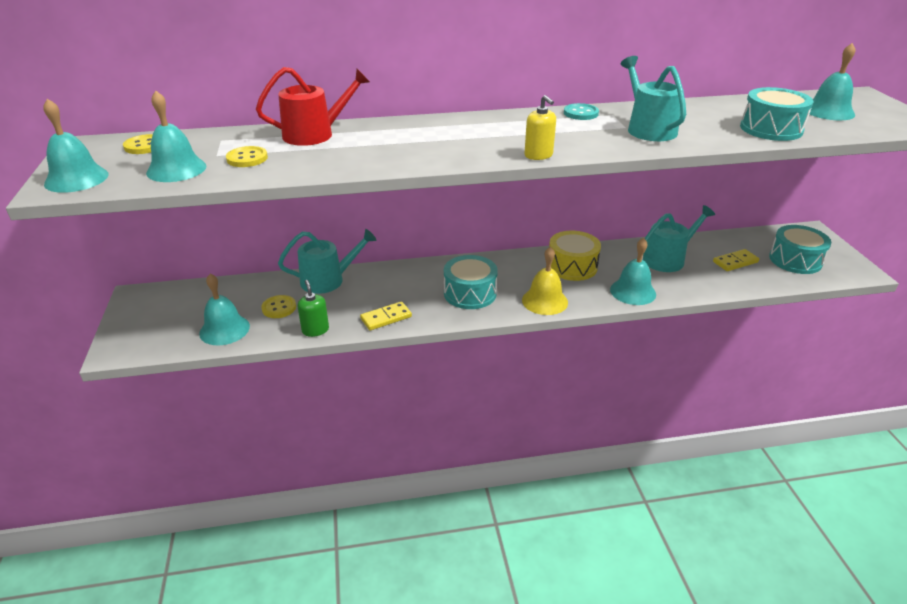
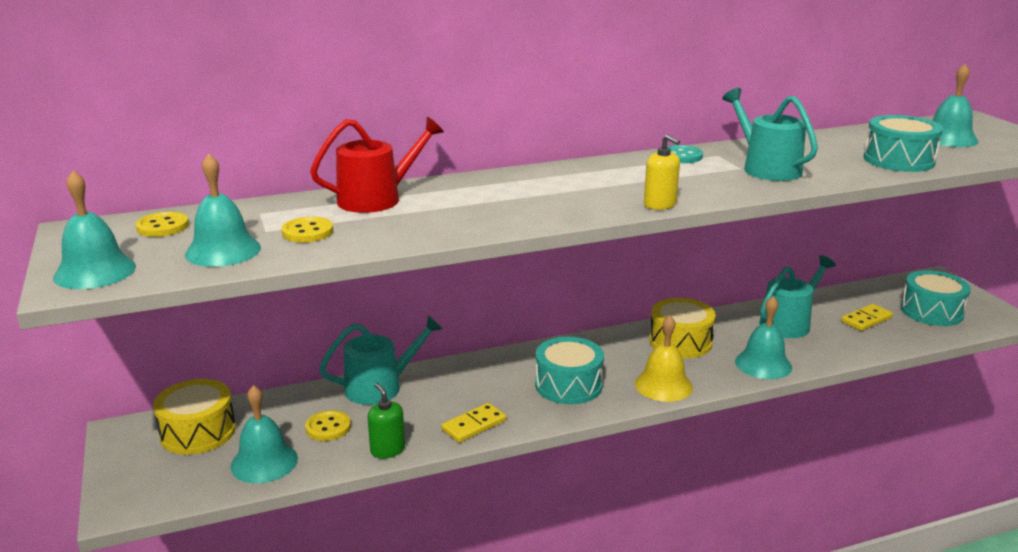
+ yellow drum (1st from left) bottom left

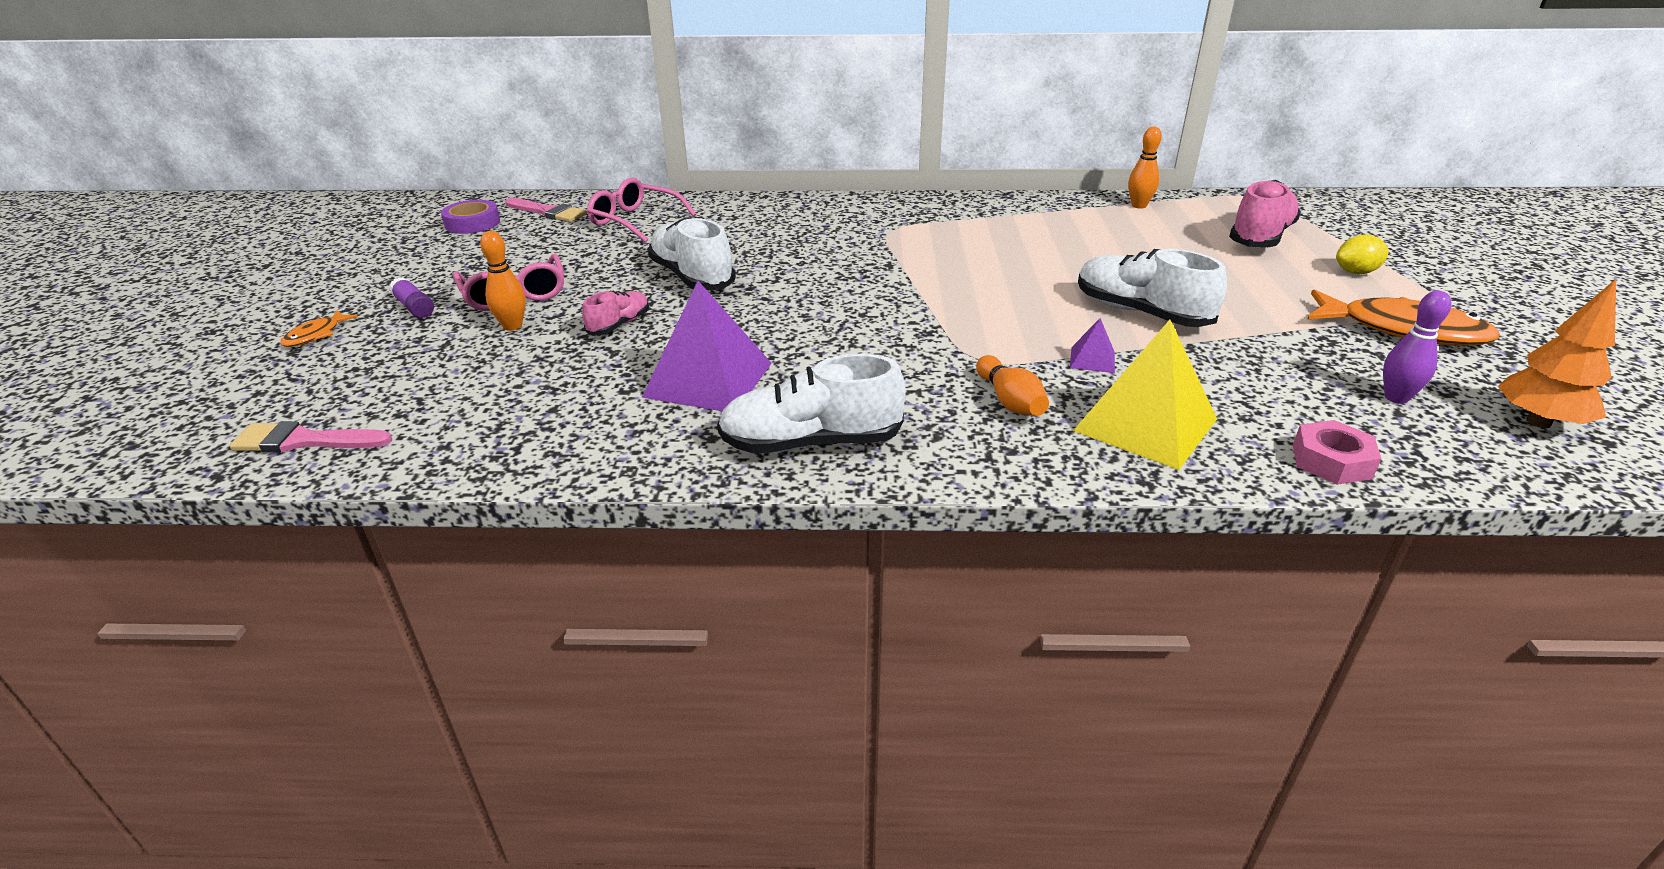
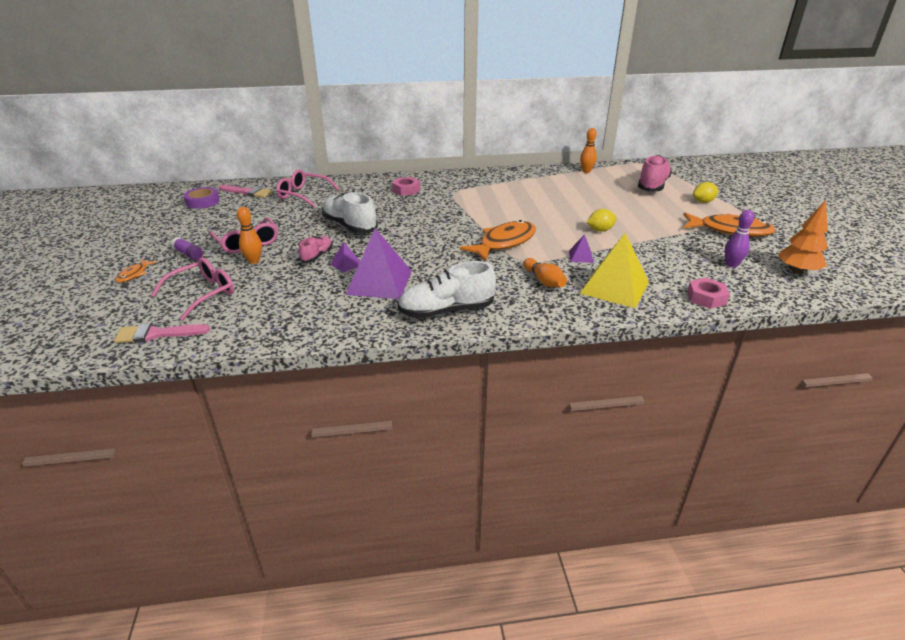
~ white shoe (3rd from left) top right to yellow lemon (1st from left) centre
+ pink glasses (1st from left) middle left
+ purple pyramid (1st from left) centre
+ pink nut (1st from left) top centre
+ orange fish (2nd from left) centre

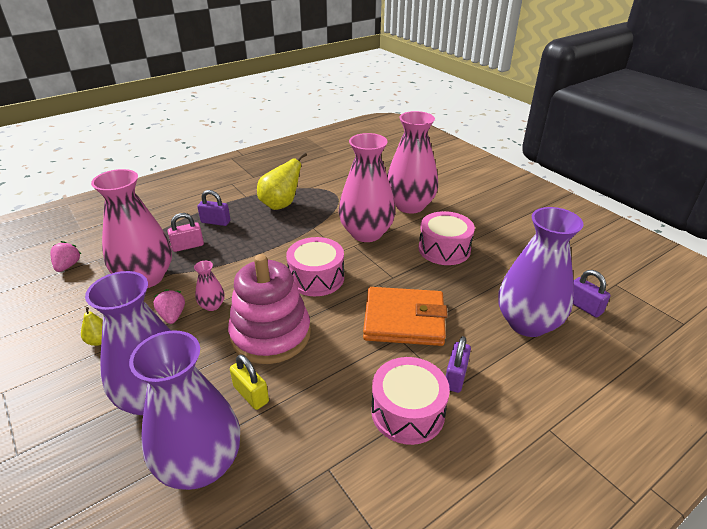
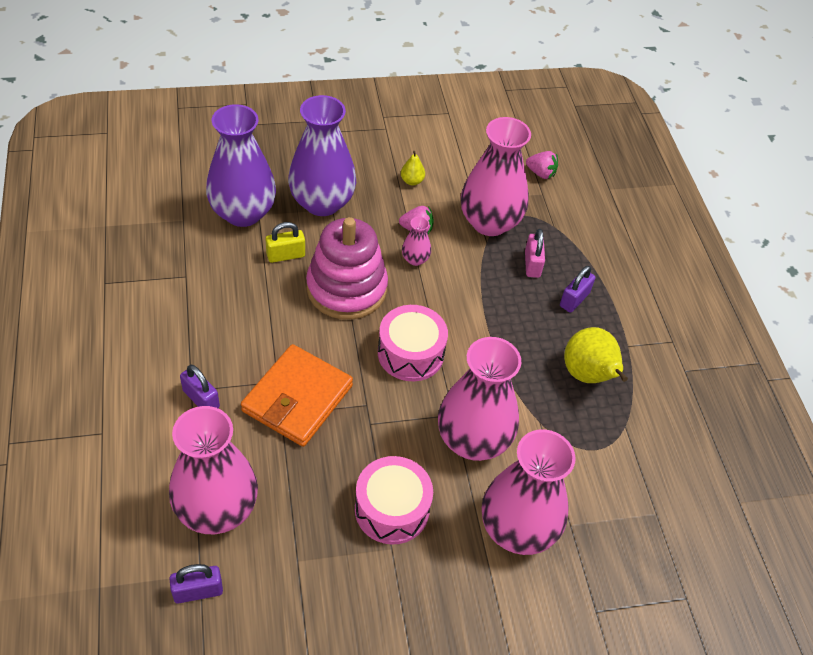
- pink drum (2nd from left) bottom centre
~ purple vase (3rd from left) middle right to pink vase (1st from left) bottom left

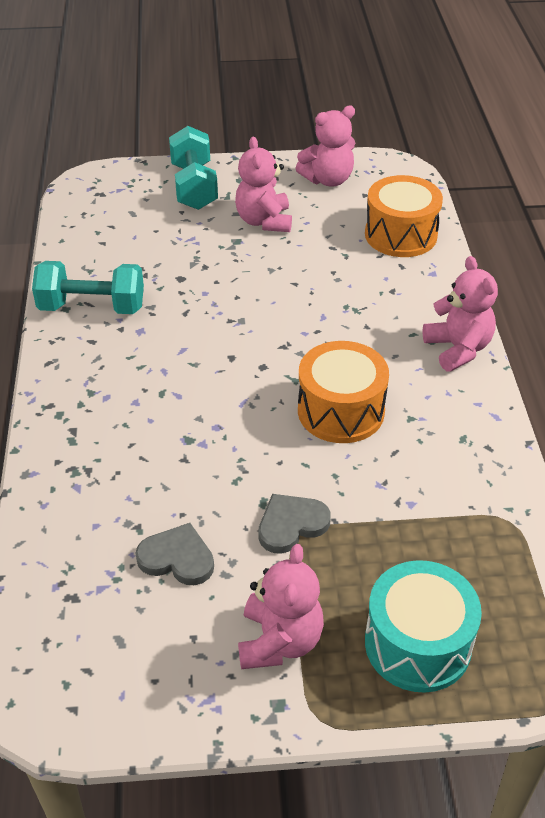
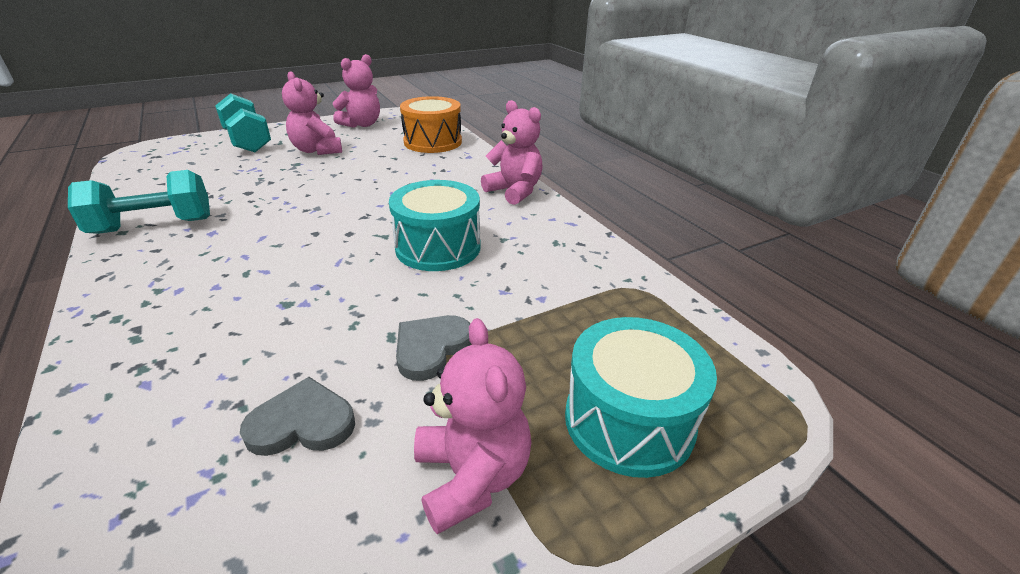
~ orange drum (1st from left) centre to turquoise drum (1st from left) centre

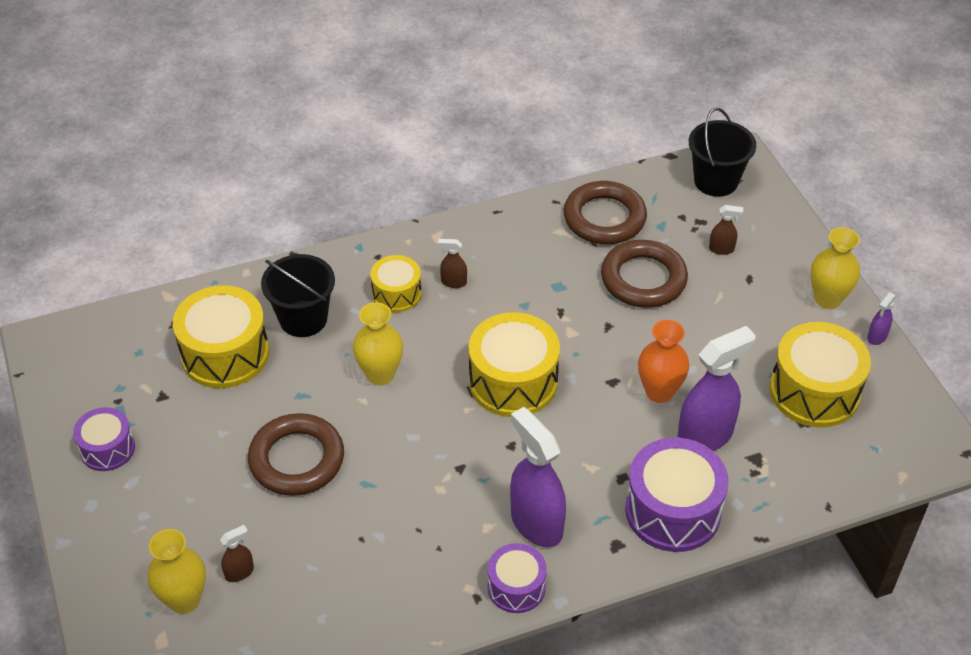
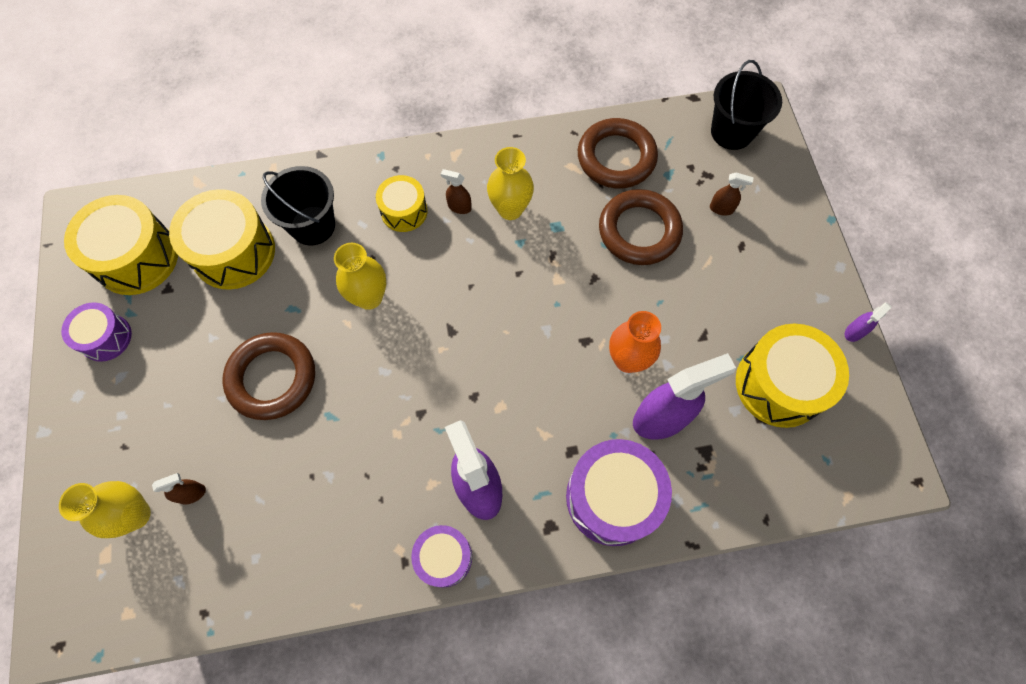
~ yellow drum (3rd from left in the first image) centre to yellow drum (1st from left) middle left
~ yellow vase (3rd from left) middle right to top centre

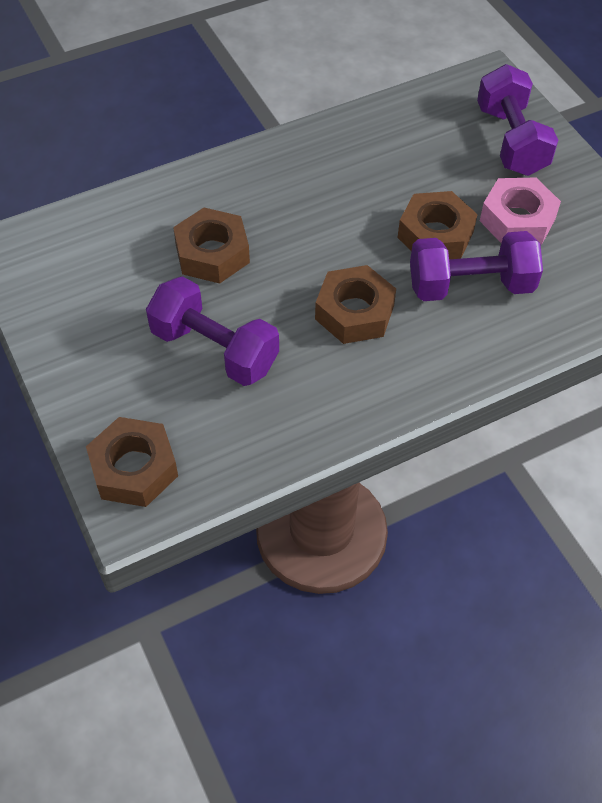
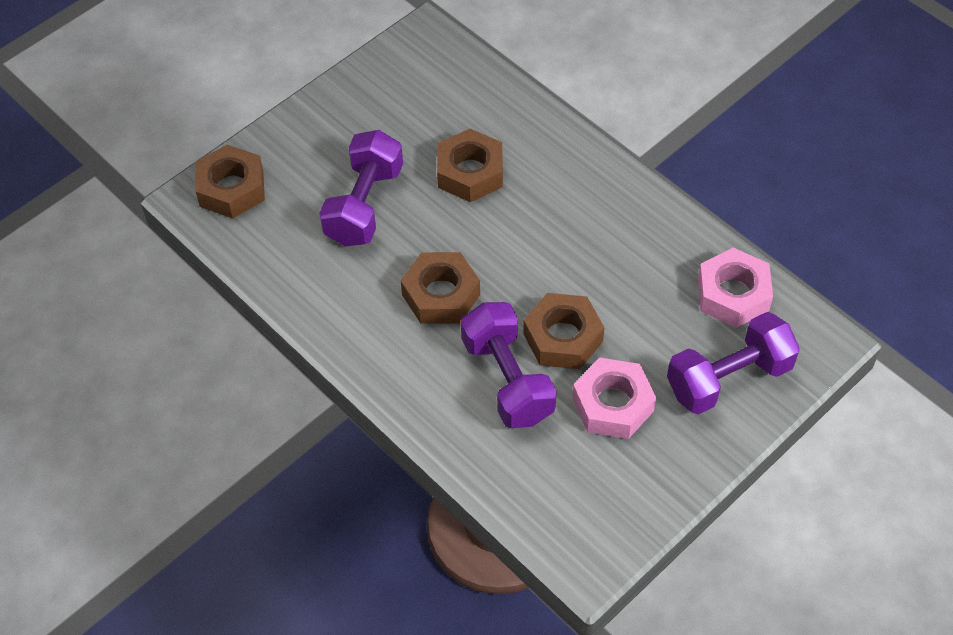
+ pink nut (2nd from left) middle right

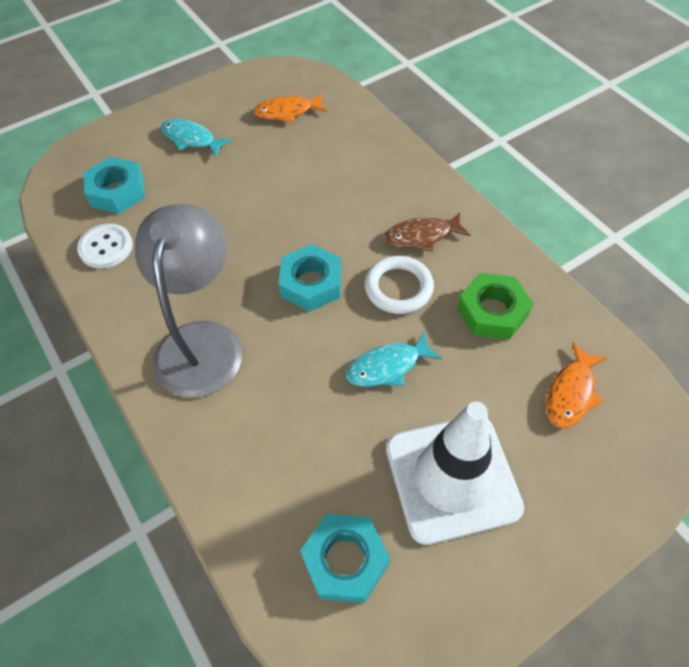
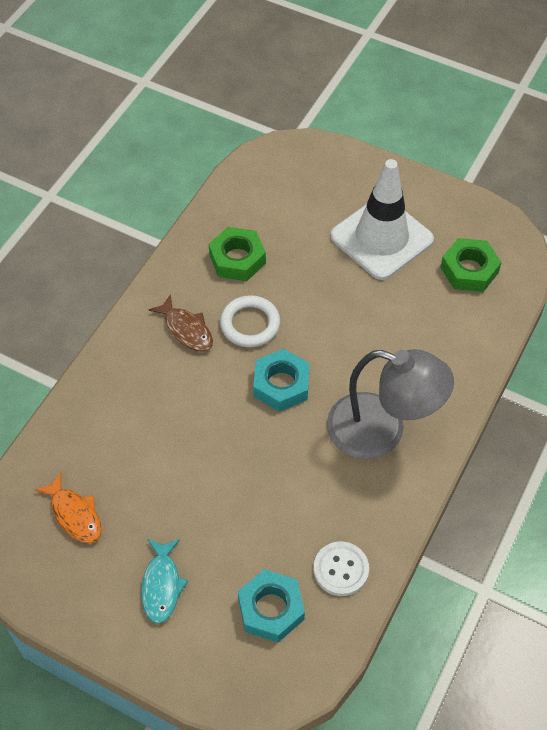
~ grey lamp middle left = middle right 135 degrees counterclockwise
~ turquoise nut (3rd from left) bottom centre to green nut (2nd from left) middle right
- turquoise fish (2nd from left) centre
- orange fish (2nd from left) middle right

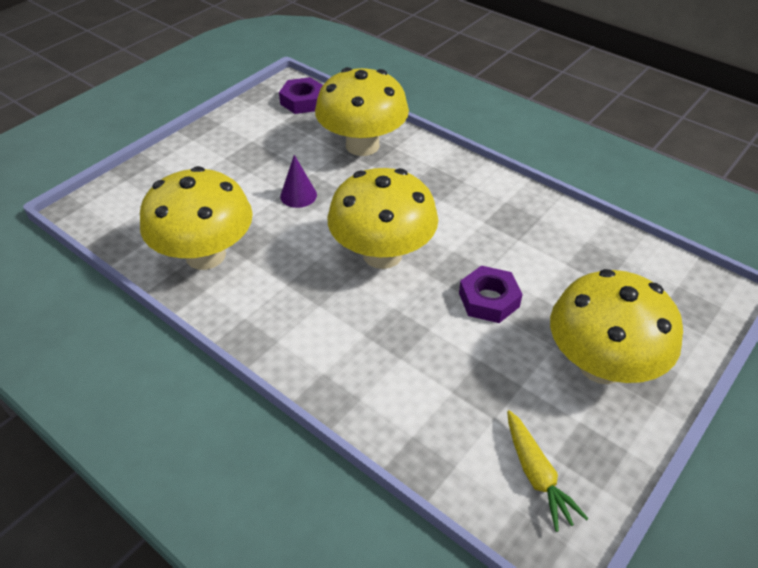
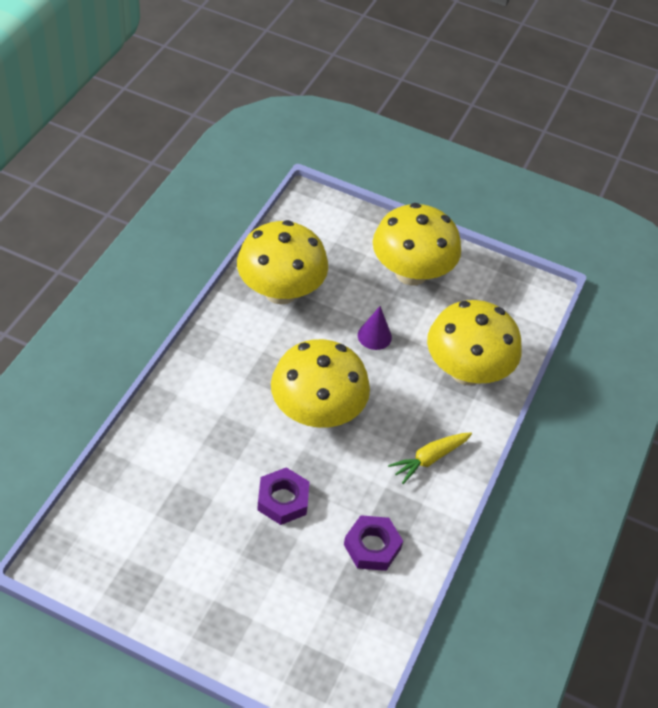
~ purple nut (1st from left in the first image) top centre to purple nut (2nd from left) bottom centre
~ yellow carrot bottom right to centre
~ yellow mushroom (4th from left in the first image) middle right to yellow mushroom (3rd from left) centre

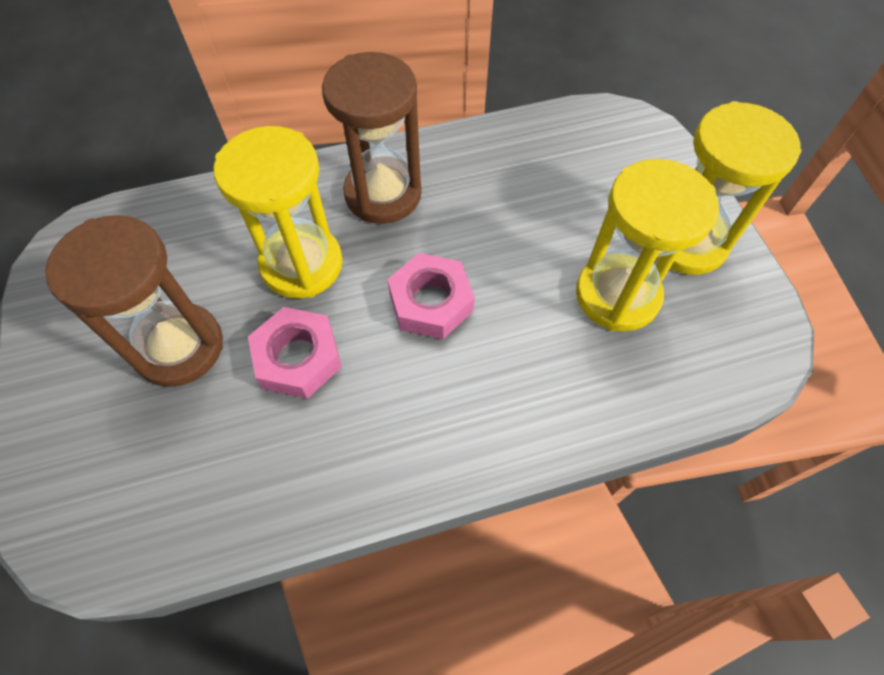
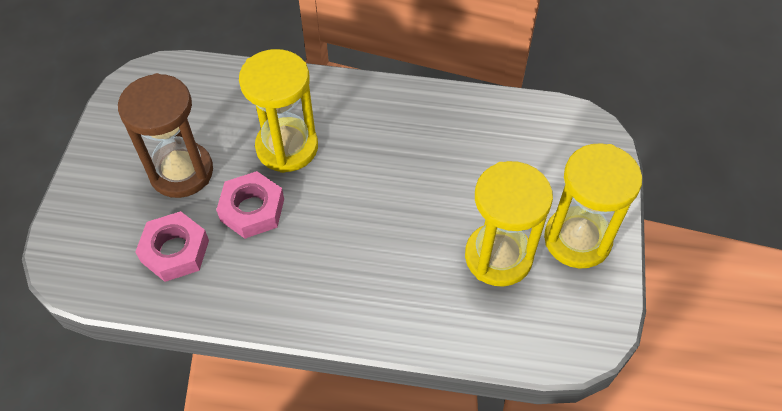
- brown hourglass (2nd from left) top centre
~ pink nut (2nd from left in the first image) centre to pink nut (1st from left) middle left

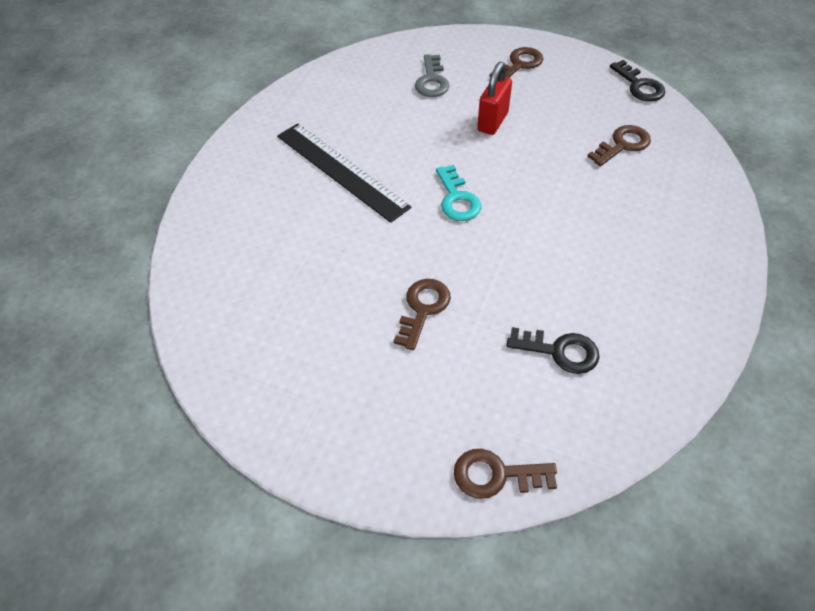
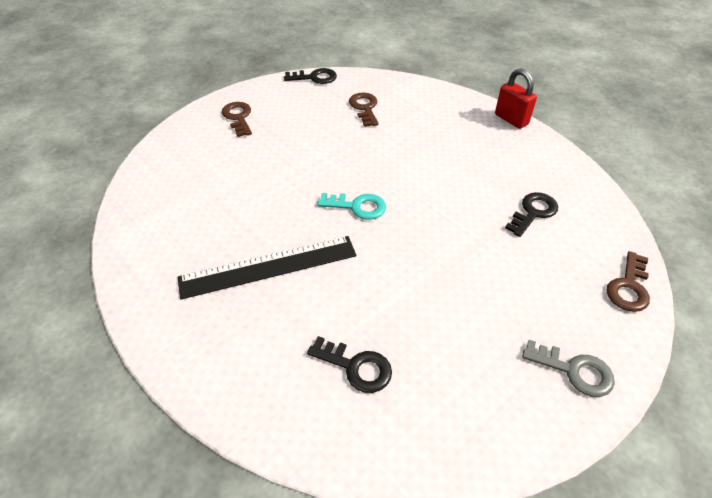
- brown key (1st from left) centre
~ grey key top centre to bottom right
~ red padlock top centre to top right
+ black key (2nd from left) bottom centre

